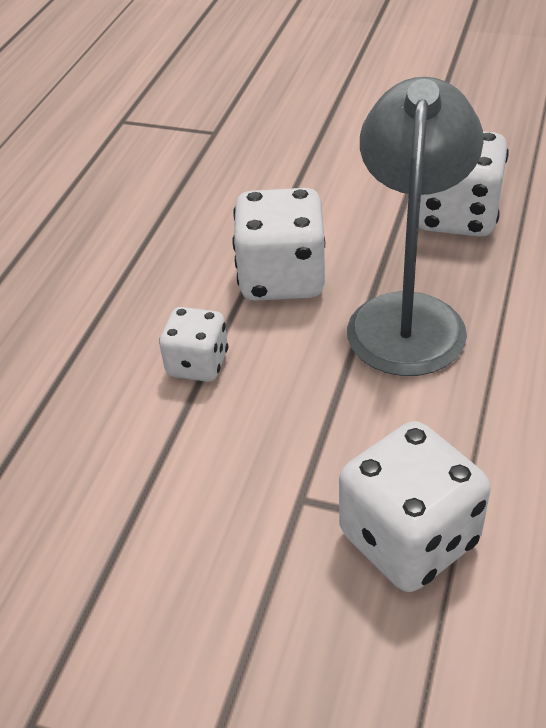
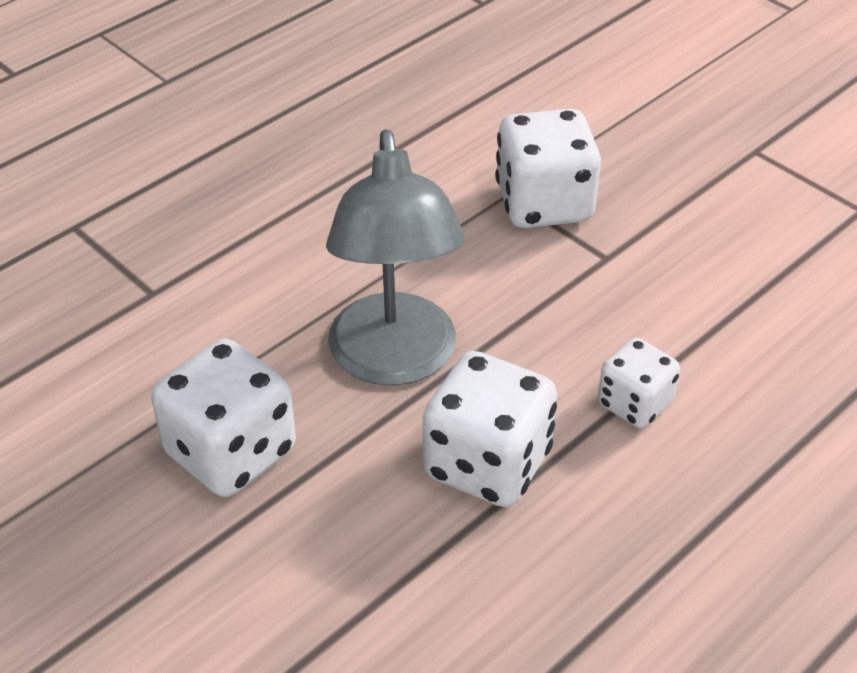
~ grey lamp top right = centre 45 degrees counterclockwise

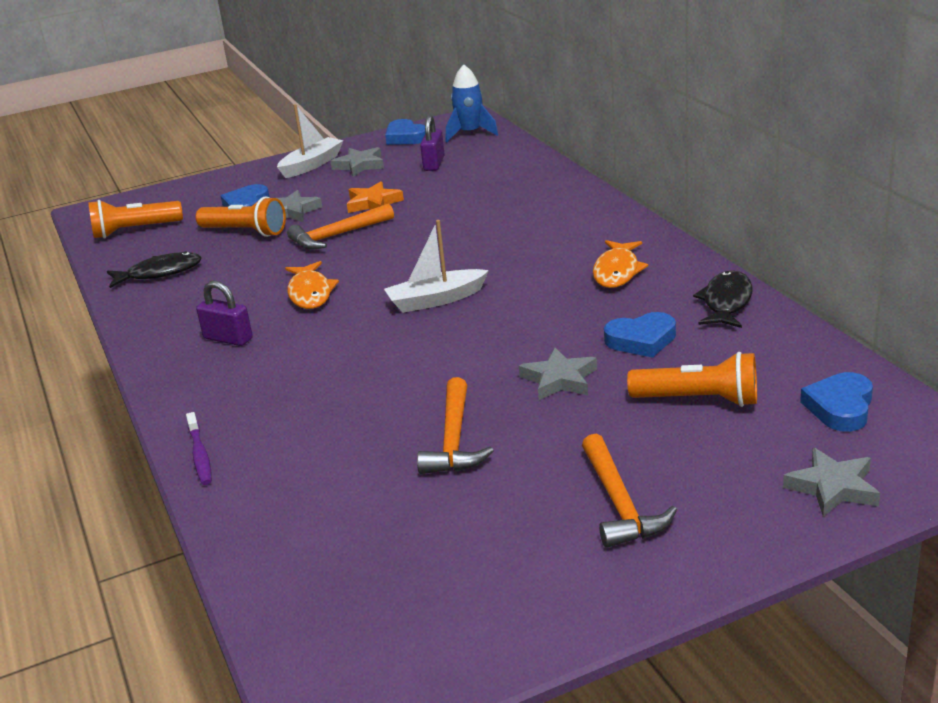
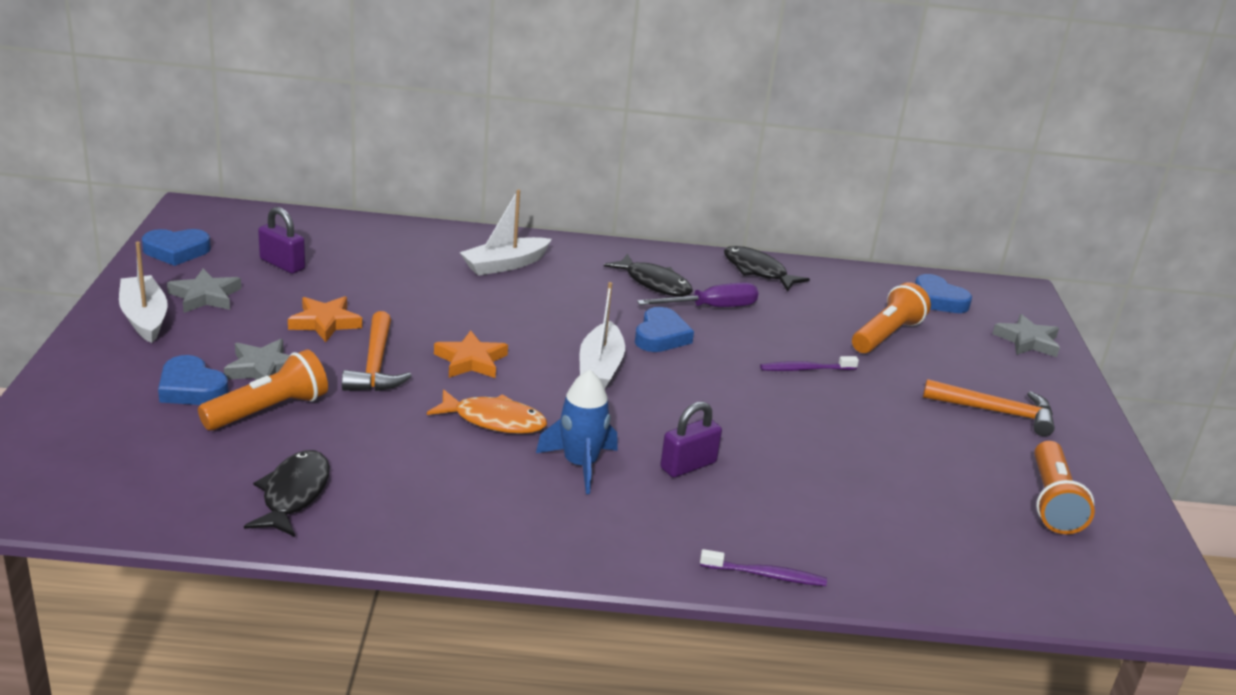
~ orange flashlight (1st from left in the first image) top left to orange flashlight (3rd from left) bottom right
~ purple padlock (1st from left in the first image) middle left to purple padlock (2nd from left) centre
- orange hammer (2nd from left) centre
~ blue rocket top centre to centre
~ grey star (3rd from left) centre to purple toothbrush (2nd from left) centre
~ orange fish (2nd from left) centre to black fish (2nd from left) centre
~ blue heart (3rd from left) middle right to centre
+ orange star (2nd from left) centre
+ white boat (2nd from left) centre
+ purple screwdriver centre

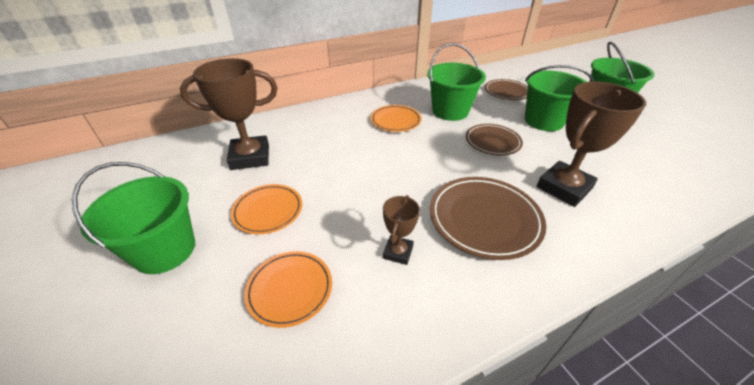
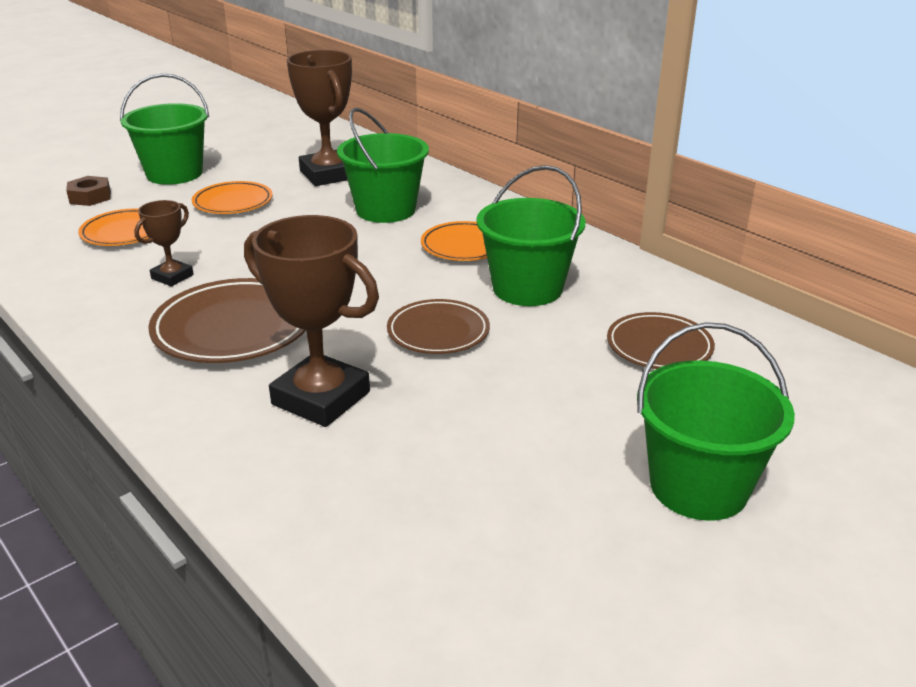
~ brown trophy (2nd from left in the first image) centre = middle left 60 degrees counterclockwise
~ green bucket (3rd from left in the first image) top right to green bucket (2nd from left) top centre
+ brown nut top left

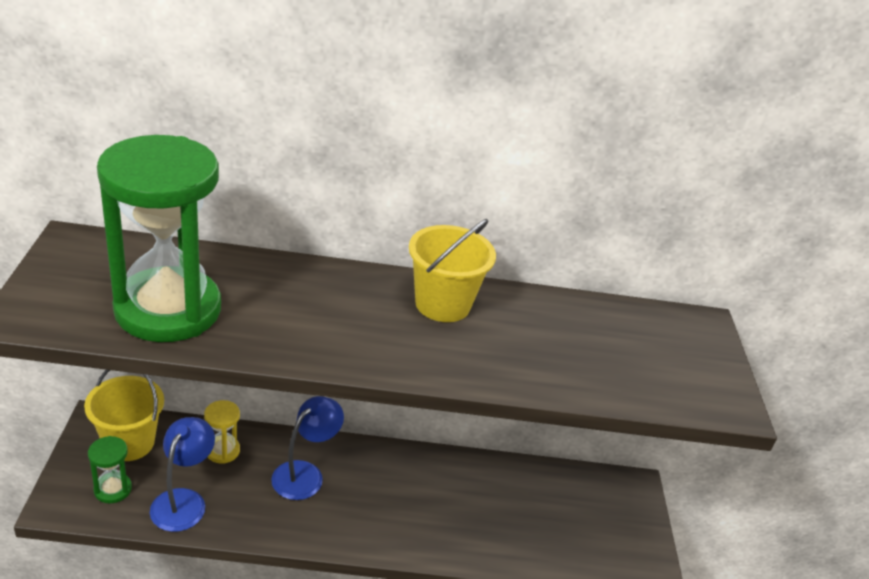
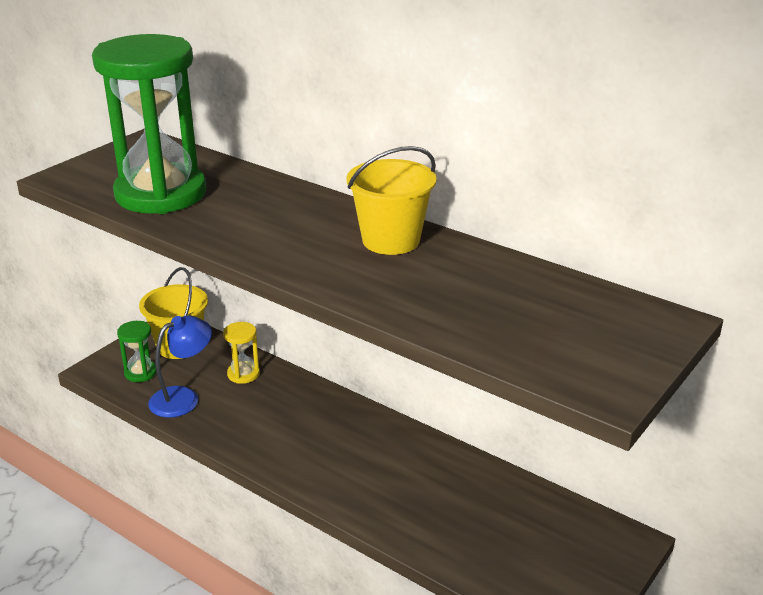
- blue lamp (2nd from left) bottom centre

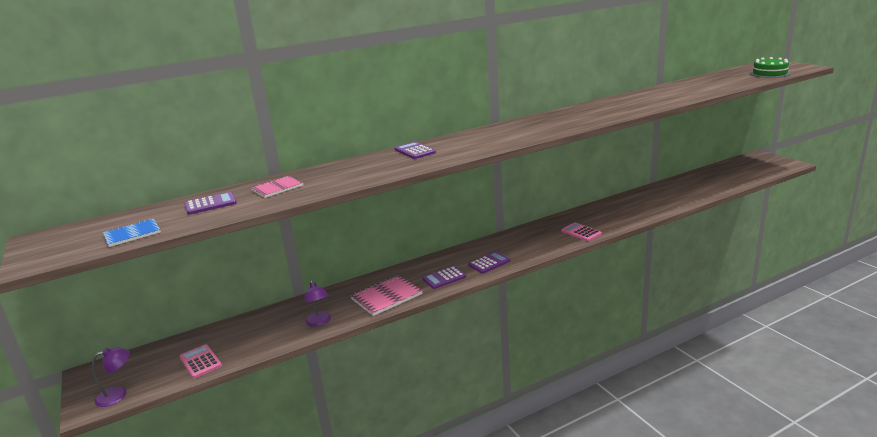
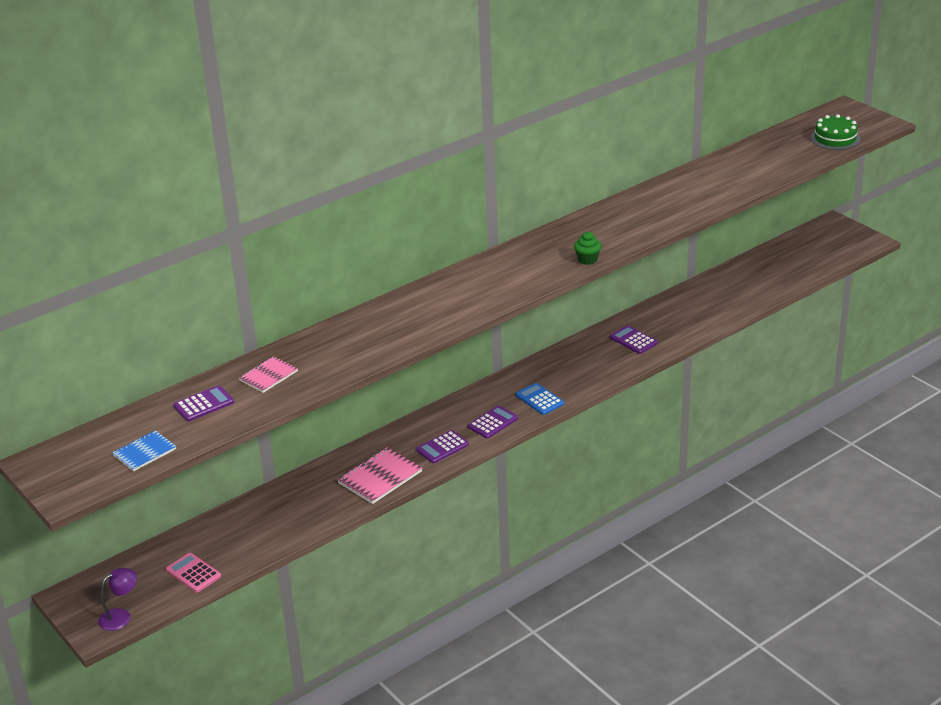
- purple lamp (2nd from left) bottom centre
~ purple calculator (2nd from left in the first image) centre to purple calculator (4th from left) middle right
- pink calculator (2nd from left) centre
+ blue calculator centre
+ green cupcake centre

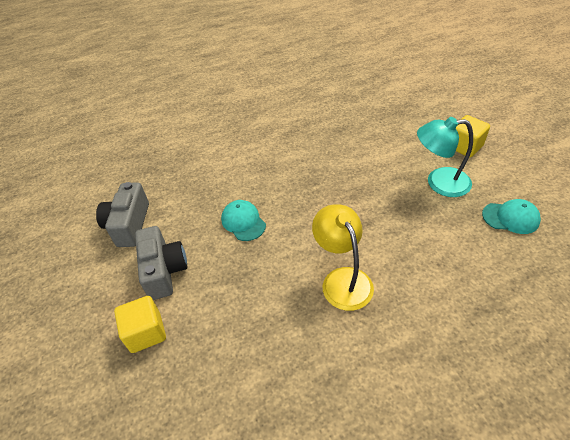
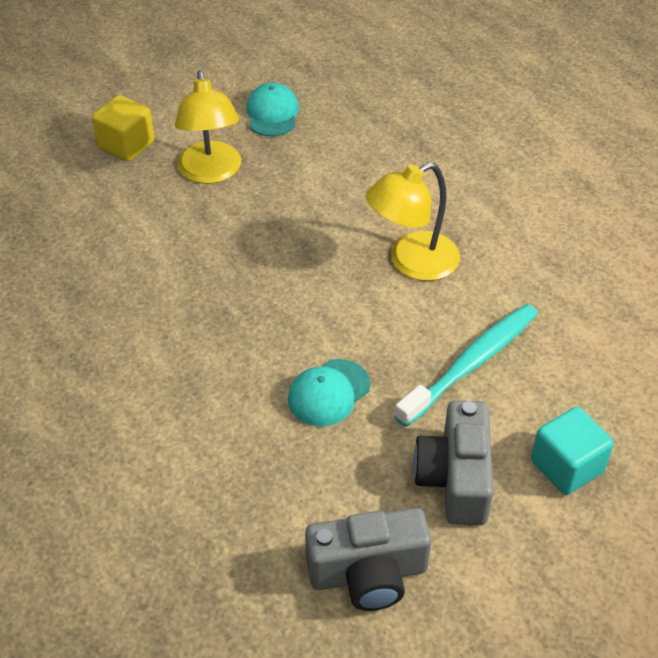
~ yellow cube (1st from left) bottom left to turquoise cube bottom right
~ grey camera (2nd from left) middle left = bottom right 60 degrees counterclockwise
~ turquoise lamp middle right to yellow lamp (1st from left) top left
+ turquoise toothbrush middle right

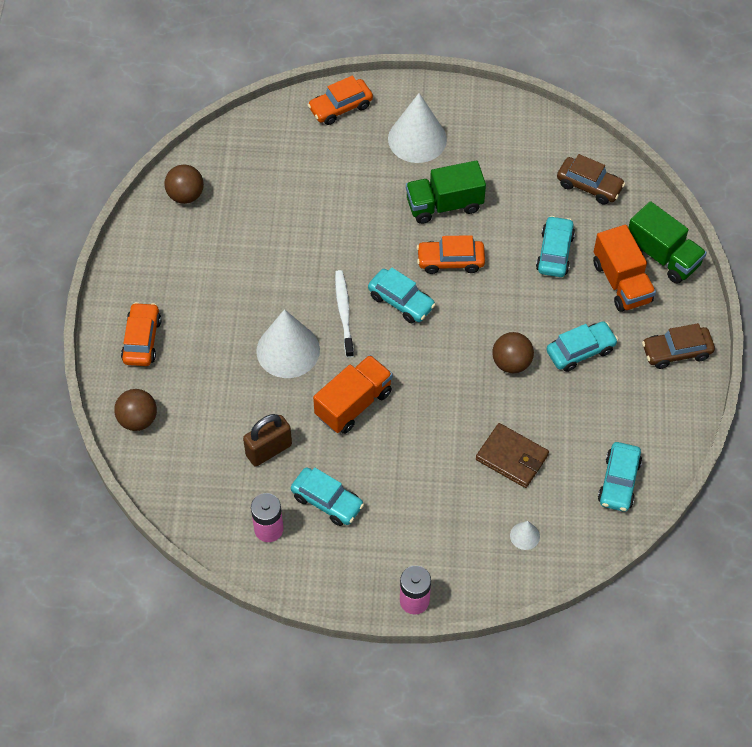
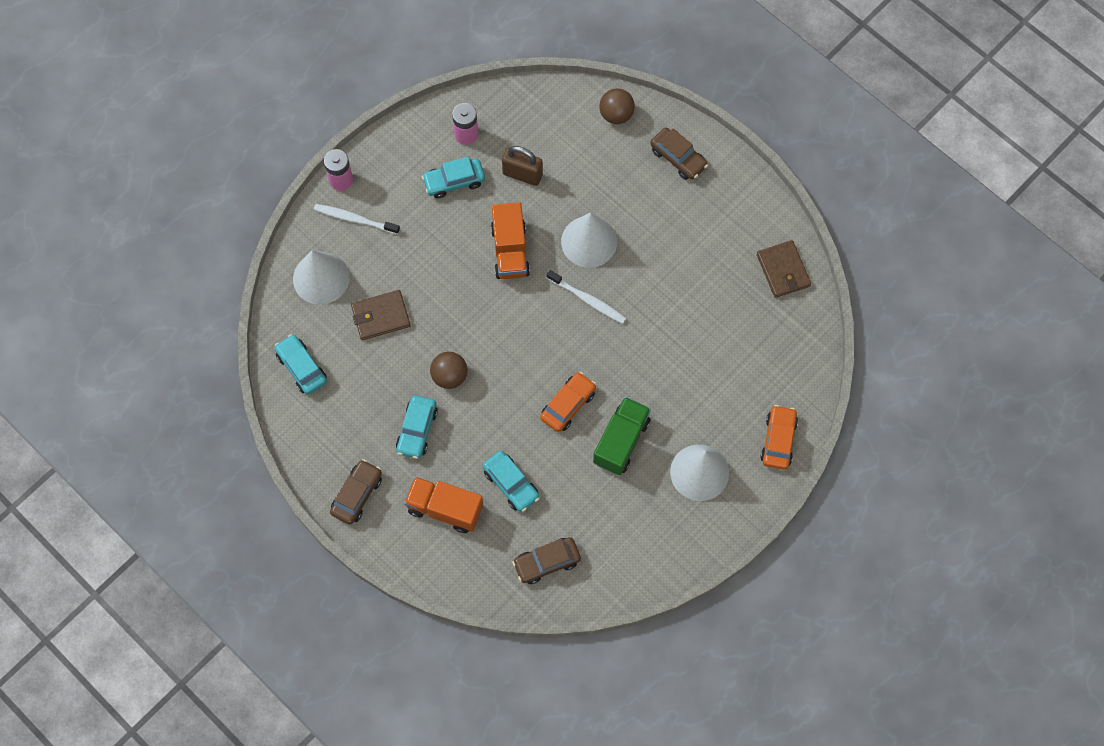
~ orange car (1st from left) middle left to brown car (3rd from left) top centre
~ brown ball (2nd from left) top left to brown wallet (2nd from left) middle right
~ brown padlock centre = top centre 75 degrees counterclockwise
- turquoise car (2nd from left) centre
~ white cone (3rd from left in the first image) bottom right = middle left x2.26
- green truck (2nd from left) top right
+ white toothbrush (1st from left) top left

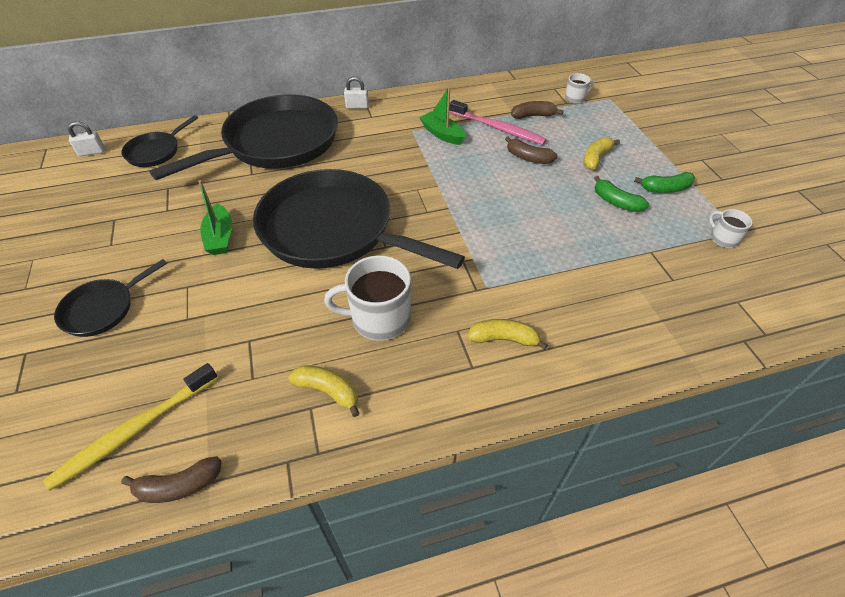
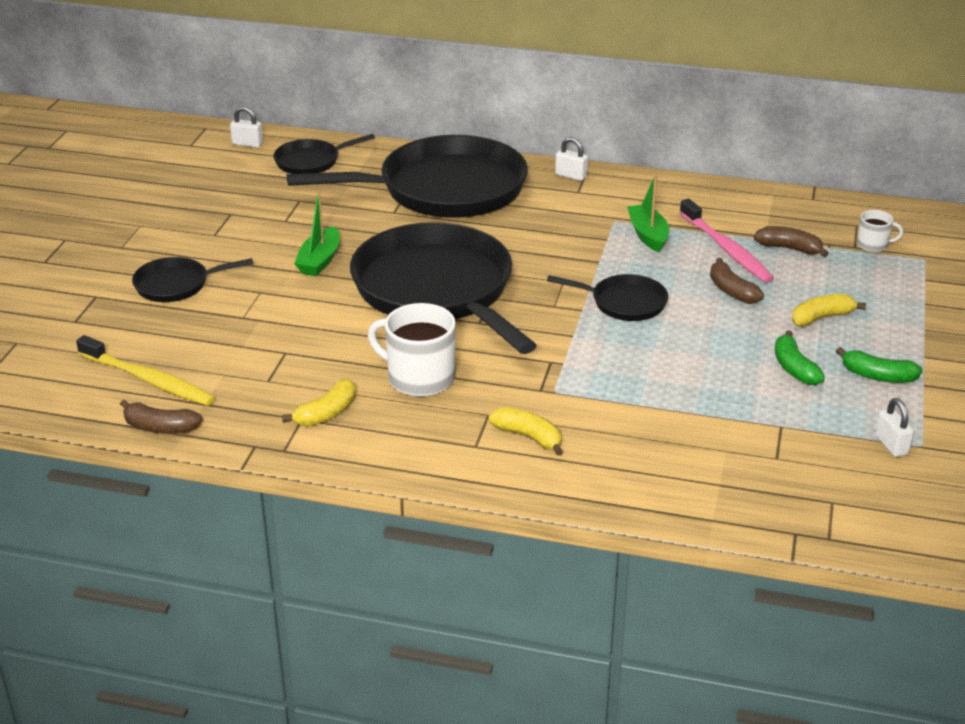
~ yellow toothbrush bottom left = middle left 135 degrees counterclockwise
~ yellow banana (1st from left) centre = middle left 75 degrees clockwise
~ white mug (3rd from left) middle right to white padlock (3rd from left) middle right
+ black pan (5th from left) centre

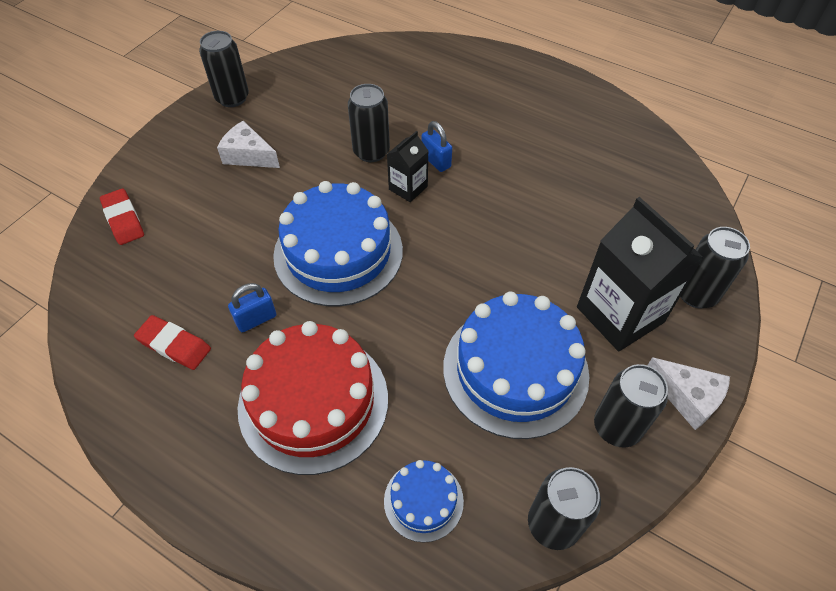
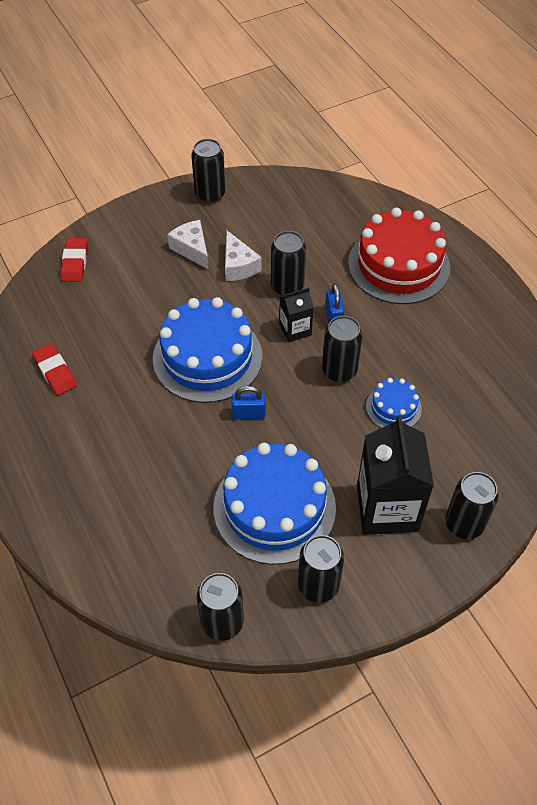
~ blue padlock (1st from left) middle left to centre
~ red cake bottom centre to top right
~ blue cake (2nd from left in the first image) bottom centre to blue cake (3rd from left) middle right
~ white cheese (2nd from left) middle right to top centre
+ black can (5th from left) centre

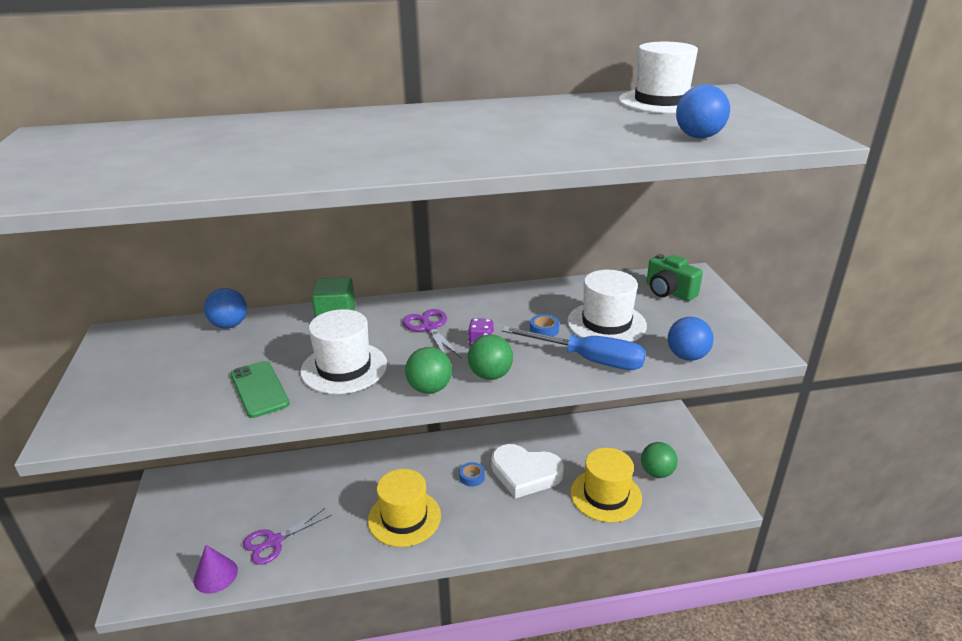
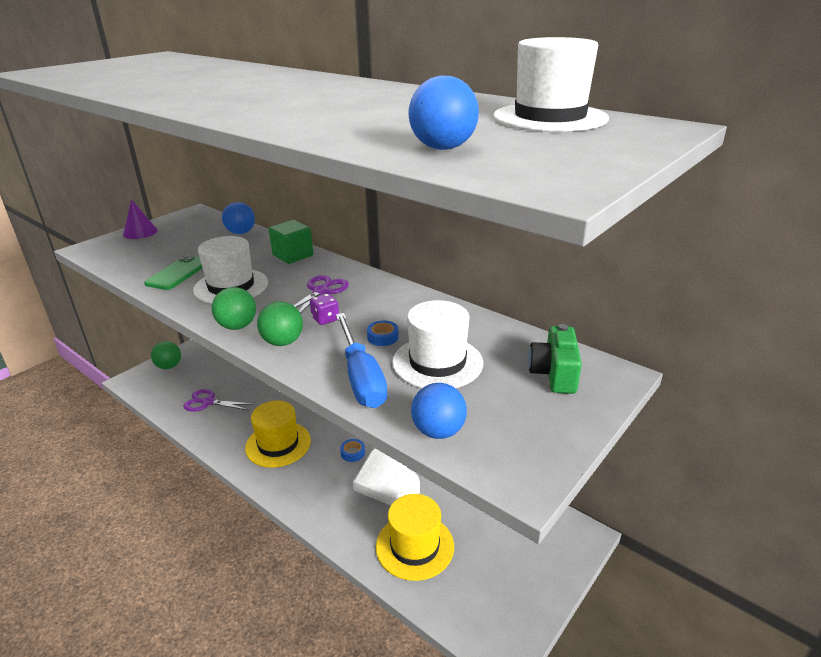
~ purple cone bottom left to middle left
~ green ball (3rd from left in the first image) bottom right to green ball (1st from left) middle left

